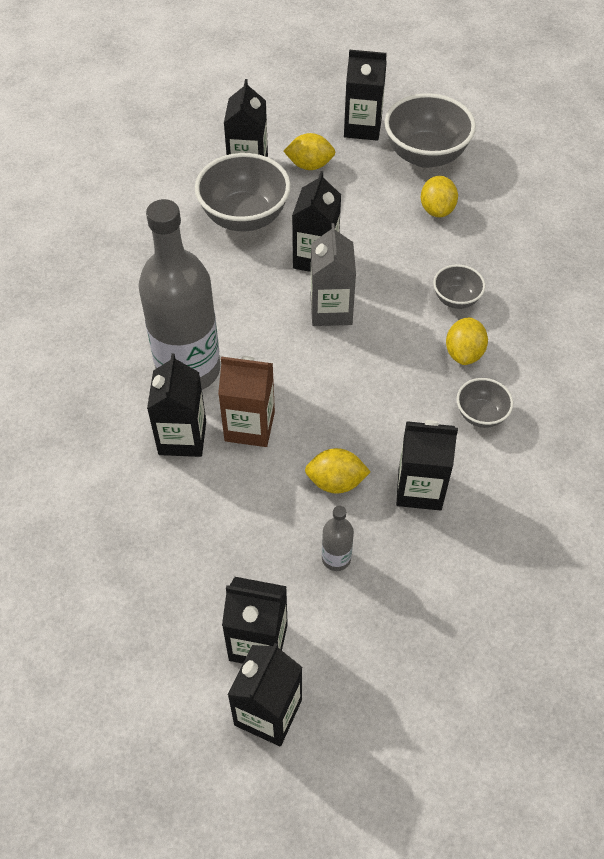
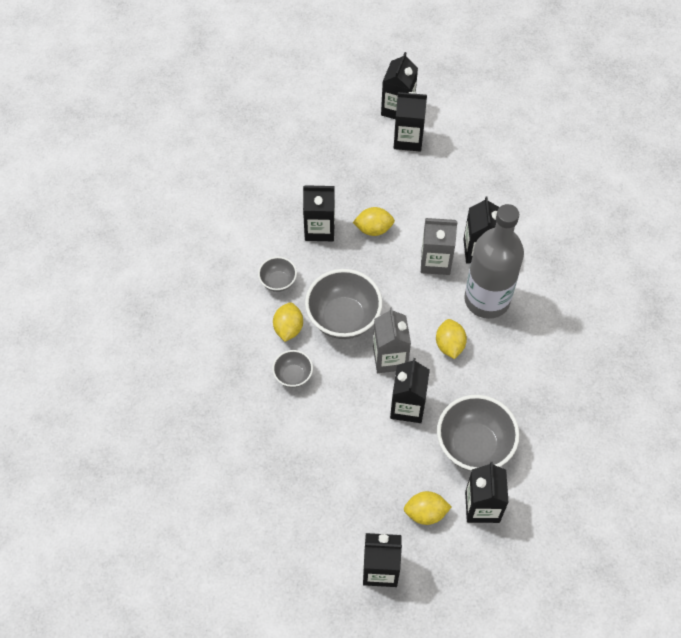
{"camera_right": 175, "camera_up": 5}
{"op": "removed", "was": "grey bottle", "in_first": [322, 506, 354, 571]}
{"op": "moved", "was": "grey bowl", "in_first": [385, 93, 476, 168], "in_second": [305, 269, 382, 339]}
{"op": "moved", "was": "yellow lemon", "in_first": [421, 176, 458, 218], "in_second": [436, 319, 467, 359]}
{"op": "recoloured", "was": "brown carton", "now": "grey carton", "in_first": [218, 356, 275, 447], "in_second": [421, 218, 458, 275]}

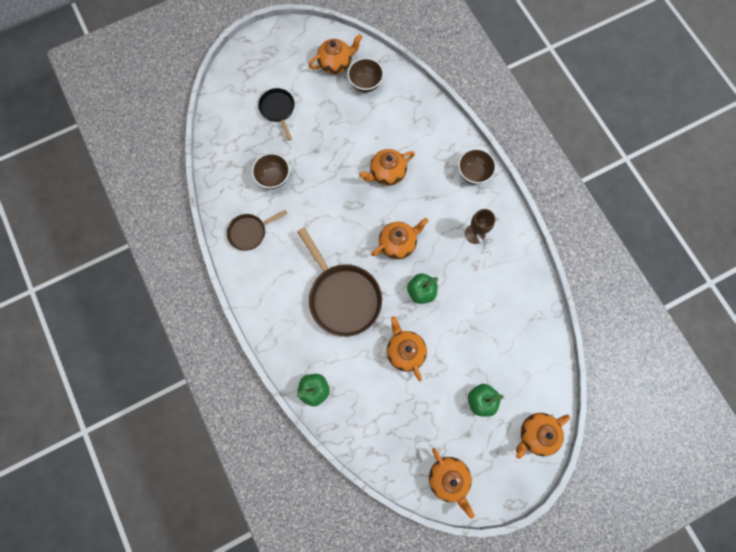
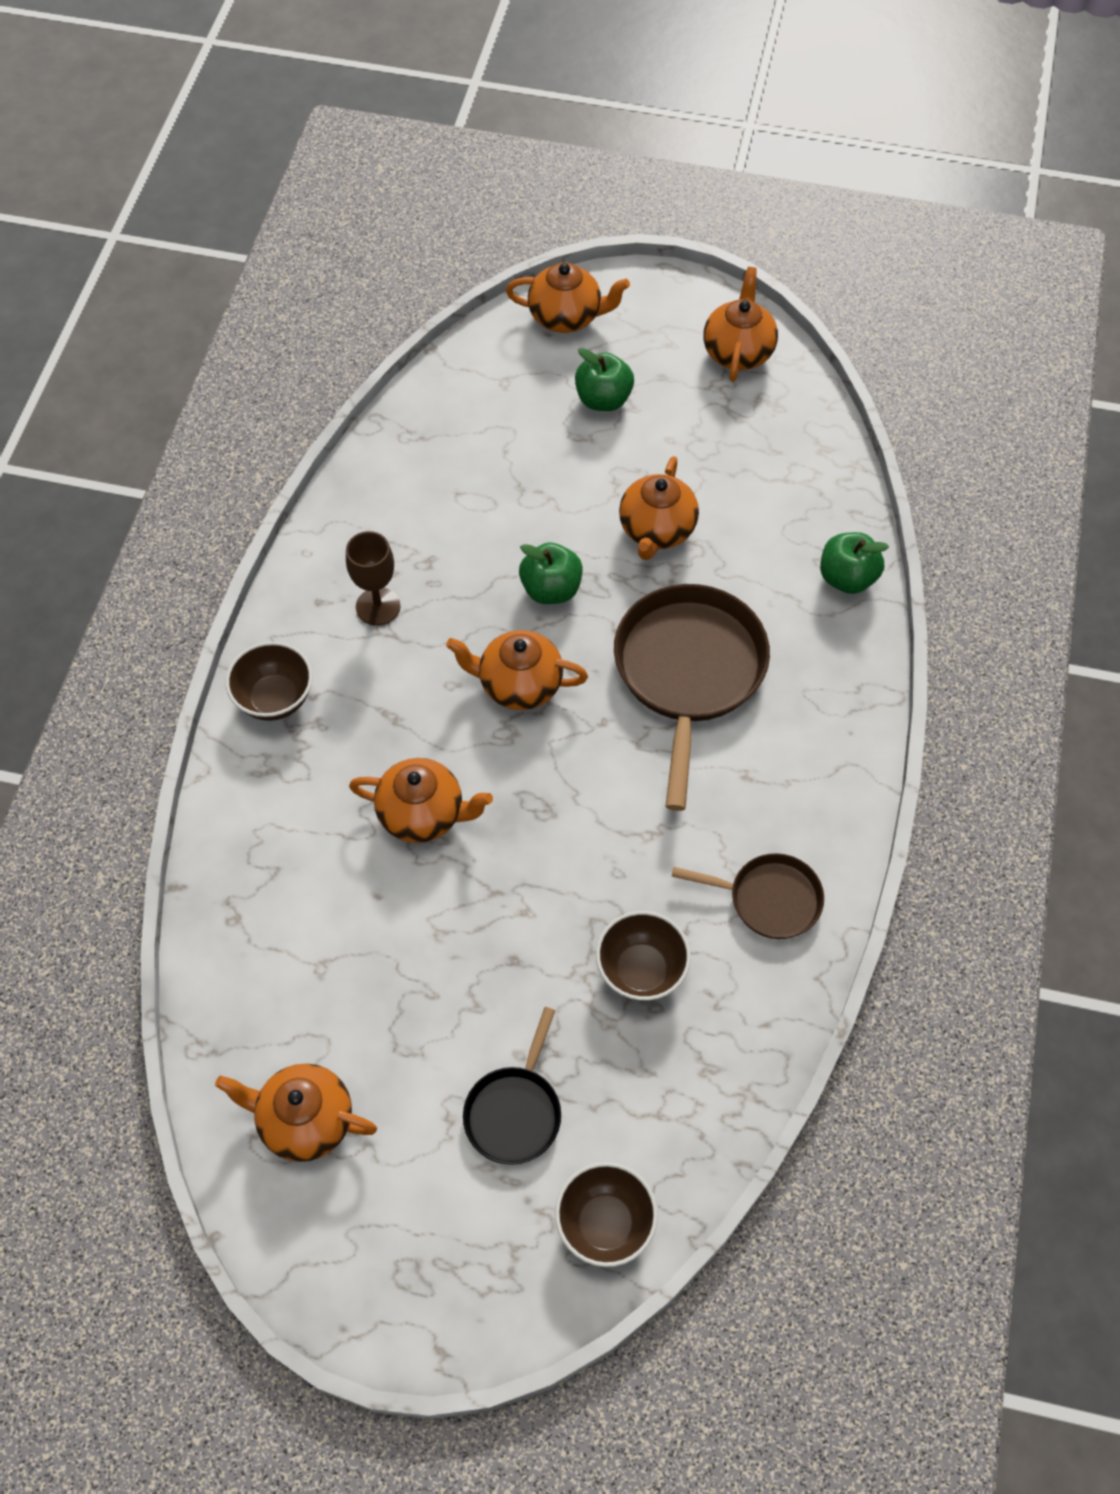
{"camera_right": -140, "camera_up": -15}
{"op": "moved", "was": "brown bowl", "in_first": [347, 58, 384, 92], "in_second": [555, 1162, 658, 1267]}

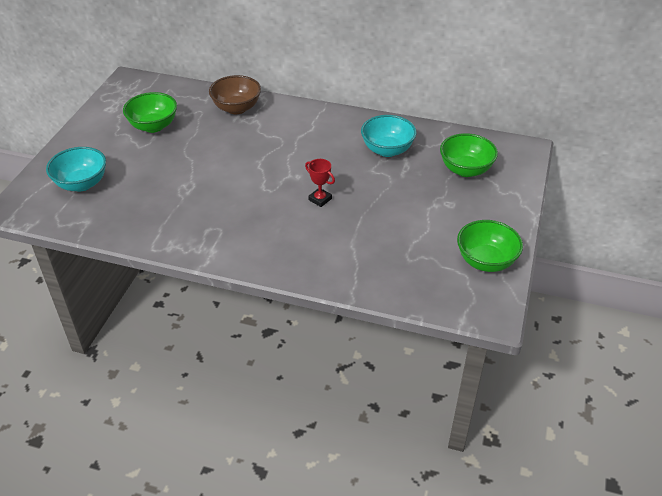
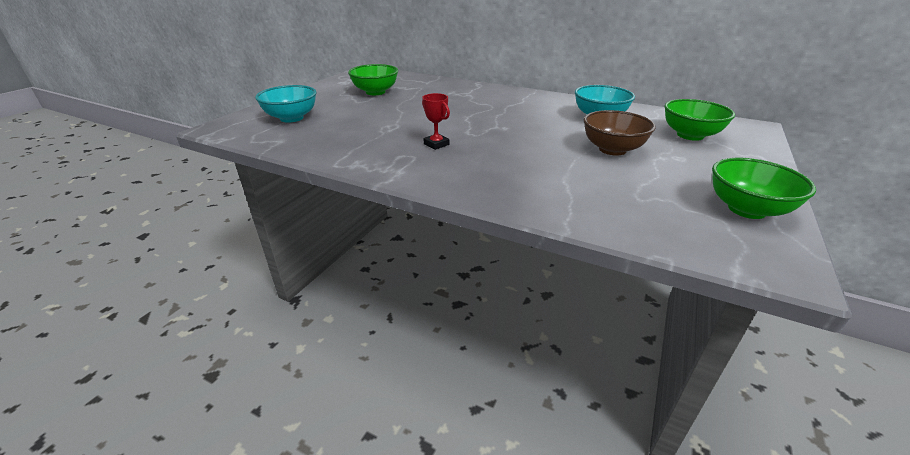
{"camera_right": 10, "camera_up": -10}
{"op": "moved", "was": "brown bowl", "in_first": [209, 75, 261, 114], "in_second": [583, 110, 656, 156]}
{"op": "moved", "was": "red trophy", "in_first": [305, 159, 335, 207], "in_second": [422, 93, 450, 150]}

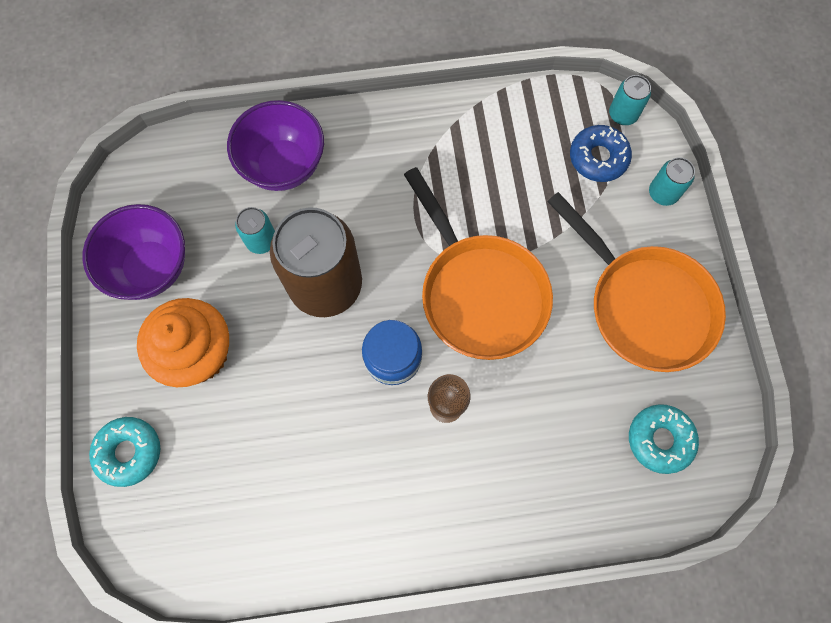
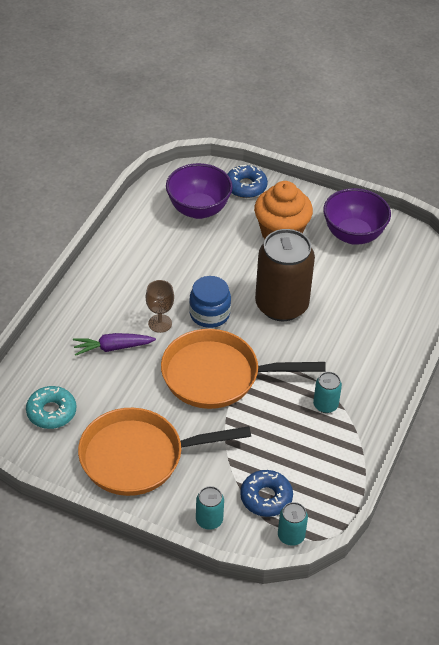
{"camera_right": 120, "camera_up": -25}
{"op": "added", "now": "purple carrot", "in_second": [73, 333, 156, 356]}
{"op": "moved", "was": "purple bowl", "in_first": [227, 100, 324, 191], "in_second": [166, 163, 233, 219]}
{"op": "moved", "was": "turquoise can", "in_first": [235, 207, 275, 254], "in_second": [313, 372, 342, 413]}
{"op": "recoloured", "was": "turquoise donut", "now": "blue donut", "in_first": [89, 417, 160, 487], "in_second": [227, 165, 268, 198]}

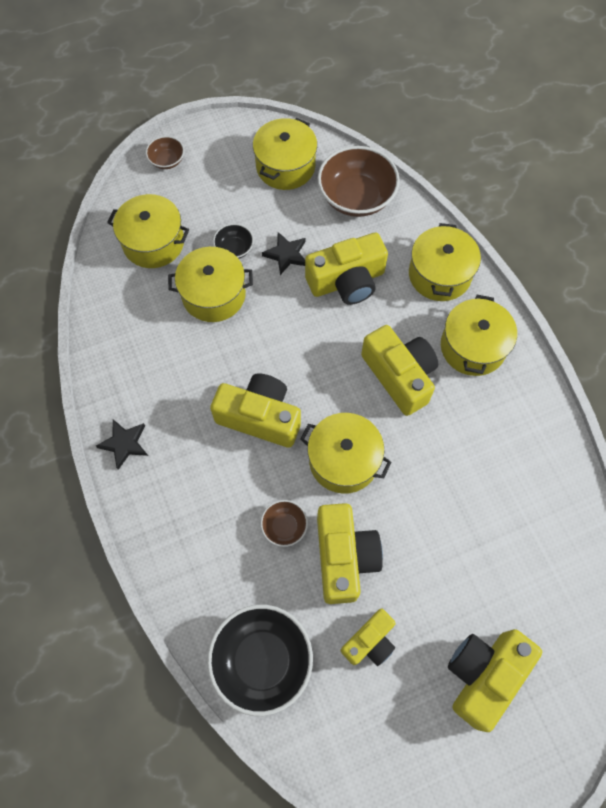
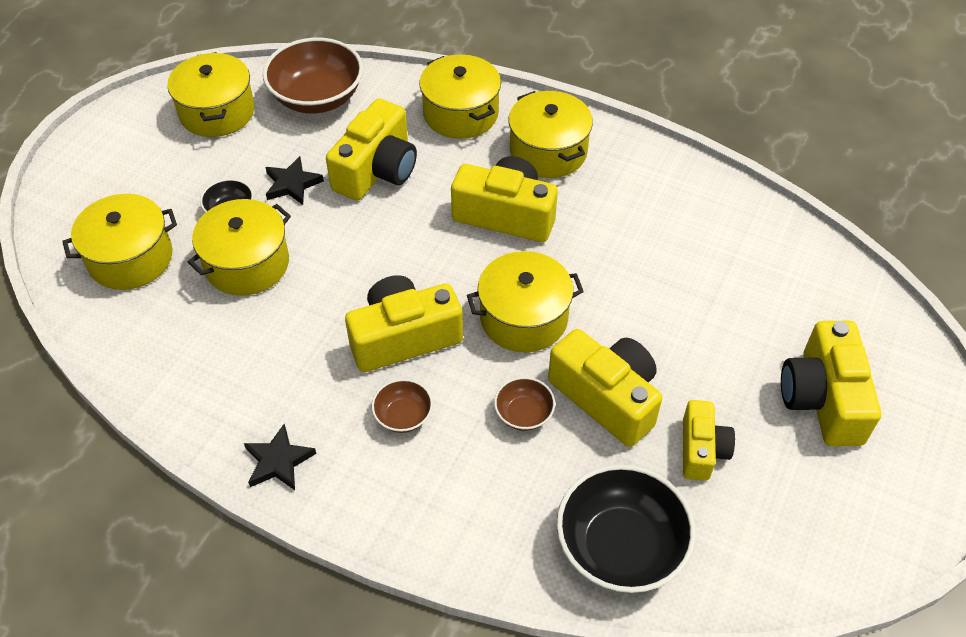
{"camera_right": -40, "camera_up": -15}
{"op": "moved", "was": "brown bowl", "in_first": [146, 136, 184, 169], "in_second": [372, 379, 433, 433]}

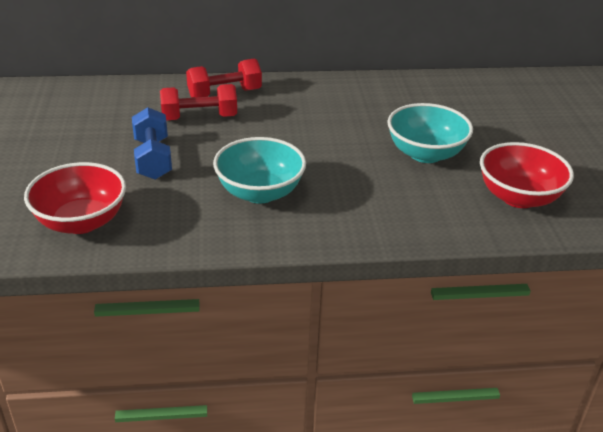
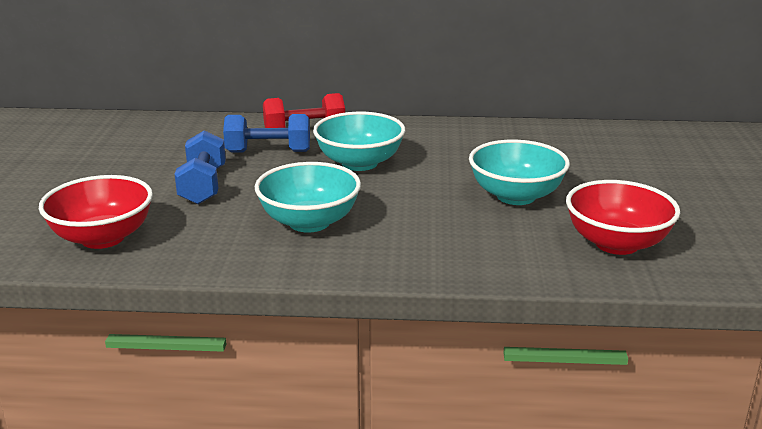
{"camera_right": 10, "camera_up": -10}
{"op": "added", "now": "turquoise bowl", "in_second": [313, 112, 405, 171]}
{"op": "recoloured", "was": "red dumbbell", "now": "blue dumbbell", "in_first": [160, 84, 237, 120], "in_second": [223, 114, 310, 153]}

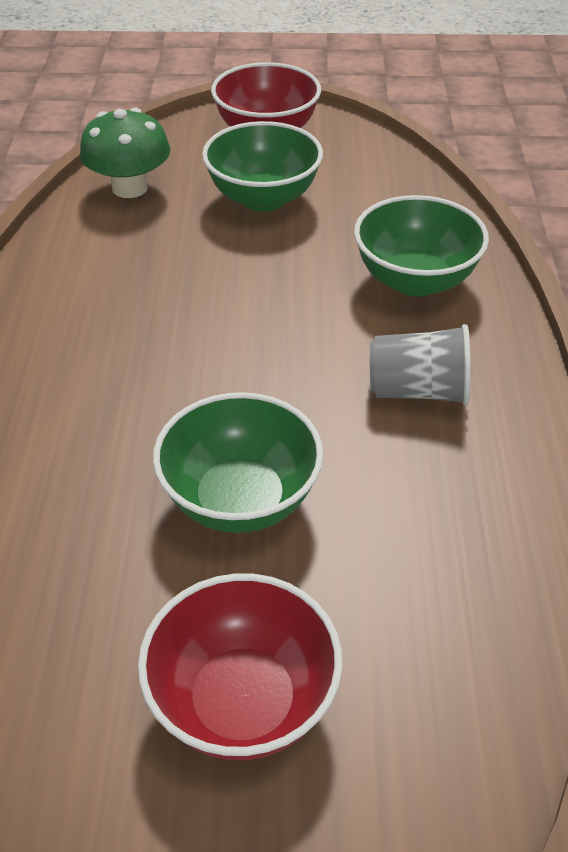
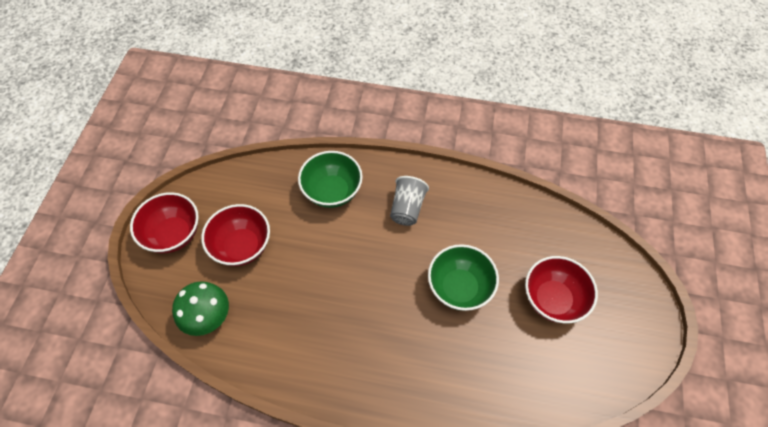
{"camera_right": -80, "camera_up": 15}
{"op": "recoloured", "was": "green bowl", "now": "red bowl", "in_first": [202, 121, 323, 211], "in_second": [201, 204, 270, 266]}

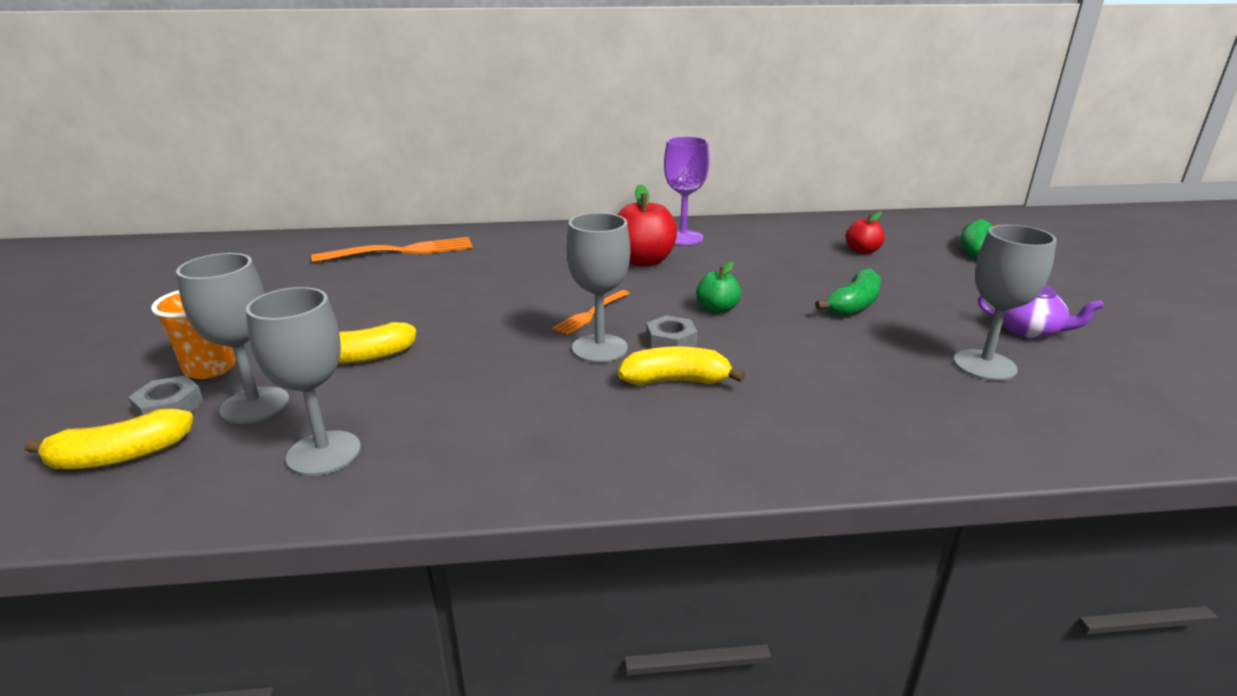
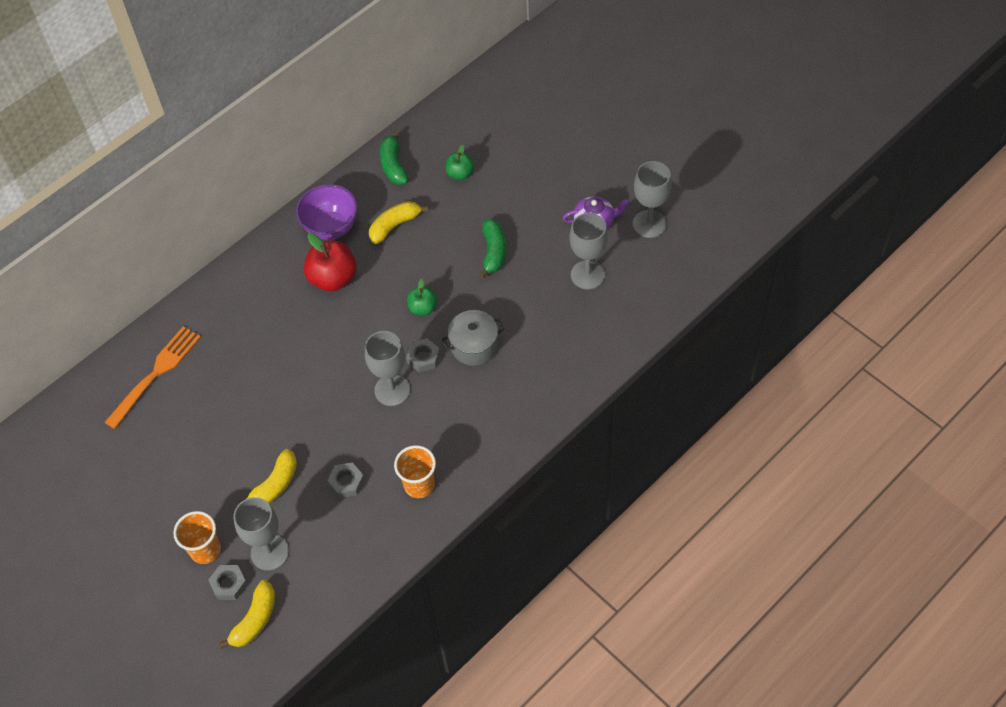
{"camera_right": -35, "camera_up": 30}
{"op": "removed", "was": "orange fork", "in_first": [552, 290, 630, 335]}
{"op": "added", "now": "grey nut", "in_second": [327, 462, 365, 498]}
{"op": "added", "now": "orange cup", "in_second": [394, 445, 436, 498]}
{"op": "added", "now": "grey pot", "in_second": [442, 310, 504, 366]}
{"op": "moved", "was": "grey goblet", "in_first": [246, 287, 361, 476], "in_second": [633, 161, 672, 238]}
{"op": "moved", "was": "yellow banana", "in_first": [618, 347, 745, 386], "in_second": [369, 201, 429, 244]}
{"op": "moved", "was": "green banana", "in_first": [960, 219, 998, 259], "in_second": [380, 130, 409, 185]}
{"op": "replaced", "was": "purple goblet", "now": "purple bowl", "in_first": [664, 136, 709, 245], "in_second": [296, 184, 358, 240]}
{"op": "recoloured", "was": "red apple", "now": "green apple", "in_first": [846, 211, 885, 254], "in_second": [446, 145, 474, 180]}

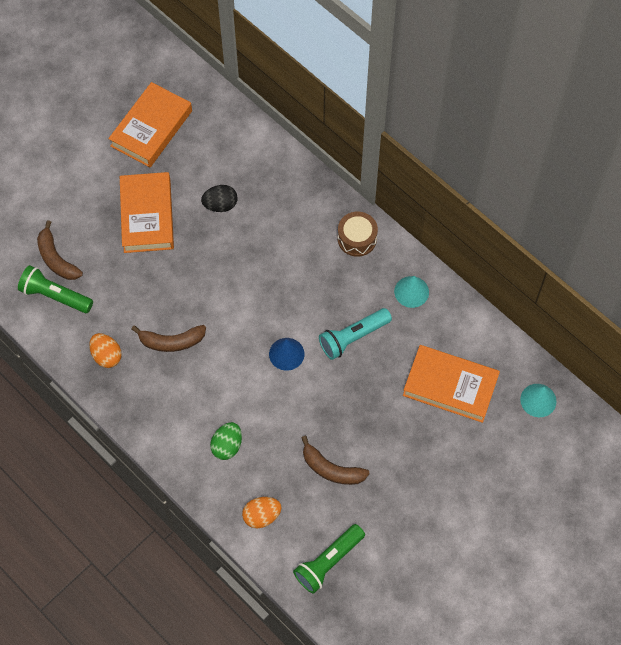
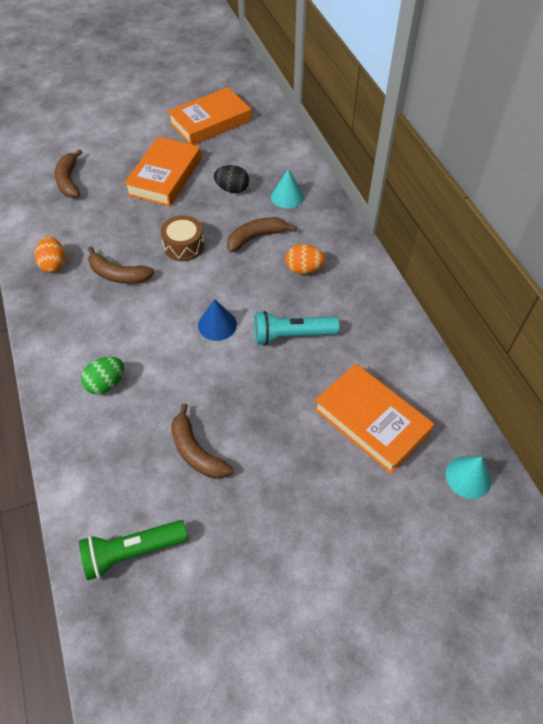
{"camera_right": 25, "camera_up": -10}
{"op": "removed", "was": "green flashlight", "in_first": [18, 265, 93, 313]}
{"op": "added", "now": "brown banana", "in_second": [227, 217, 297, 252]}
{"op": "moved", "was": "orange egg", "in_first": [242, 497, 281, 528], "in_second": [285, 244, 325, 274]}
{"op": "moved", "was": "brown drum", "in_first": [338, 212, 378, 257], "in_second": [160, 216, 204, 261]}
{"op": "moved", "was": "turquoise cone", "in_first": [394, 276, 429, 308], "in_second": [271, 169, 304, 209]}

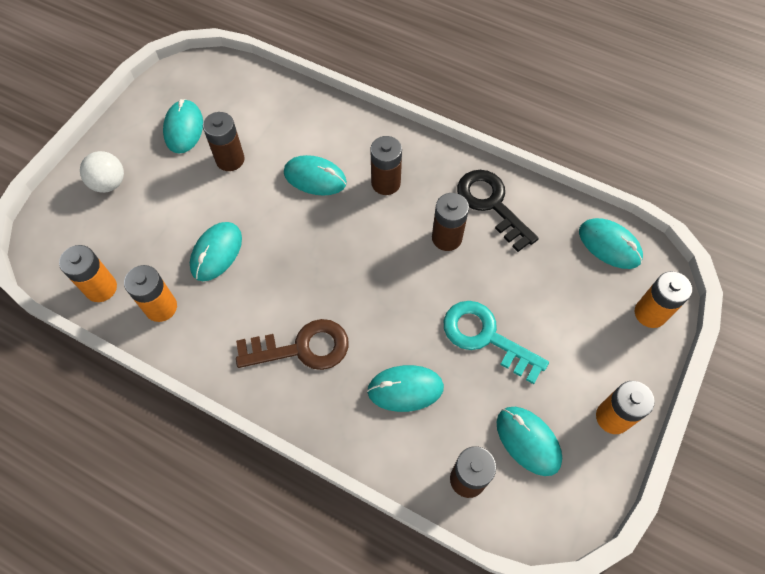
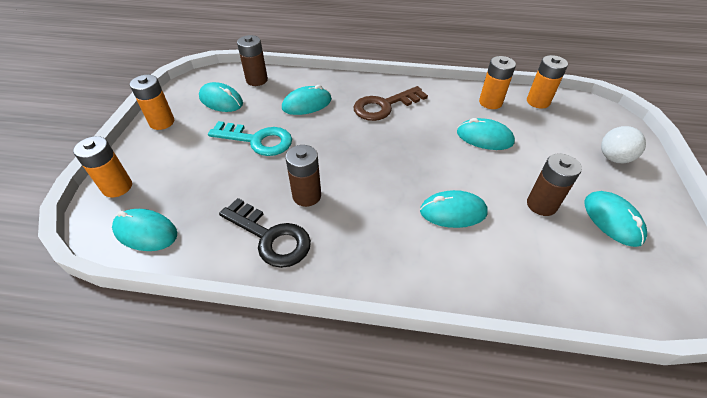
{"camera_right": 160, "camera_up": -15}
{"op": "removed", "was": "brown battery", "in_first": [370, 136, 402, 195]}
{"op": "turned", "was": "turquoise mouse", "in_first": [190, 222, 242, 281], "in_second": [457, 118, 515, 150], "clockwise": -75}

